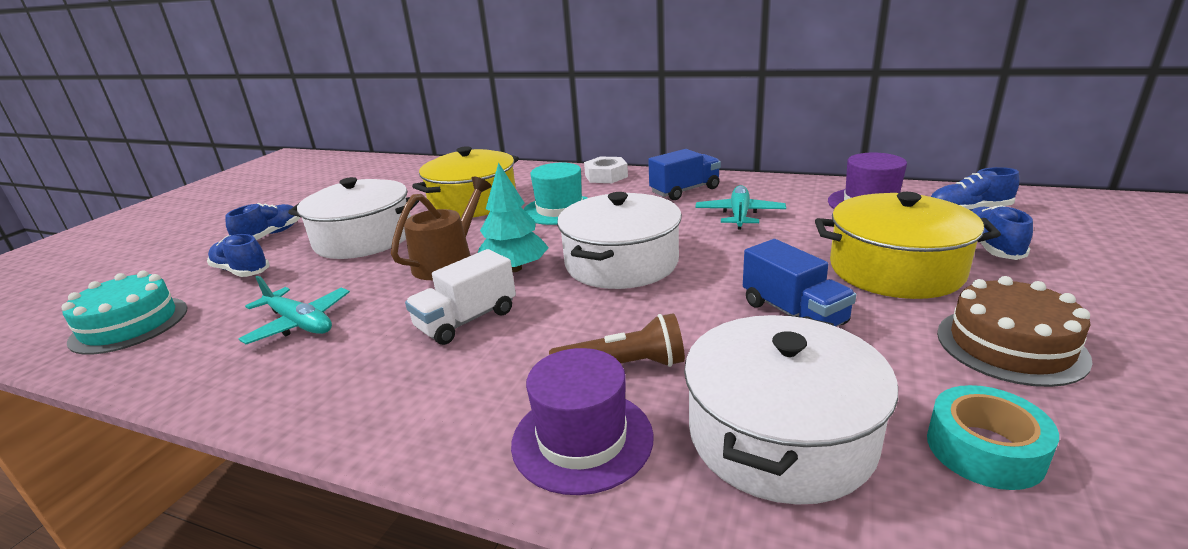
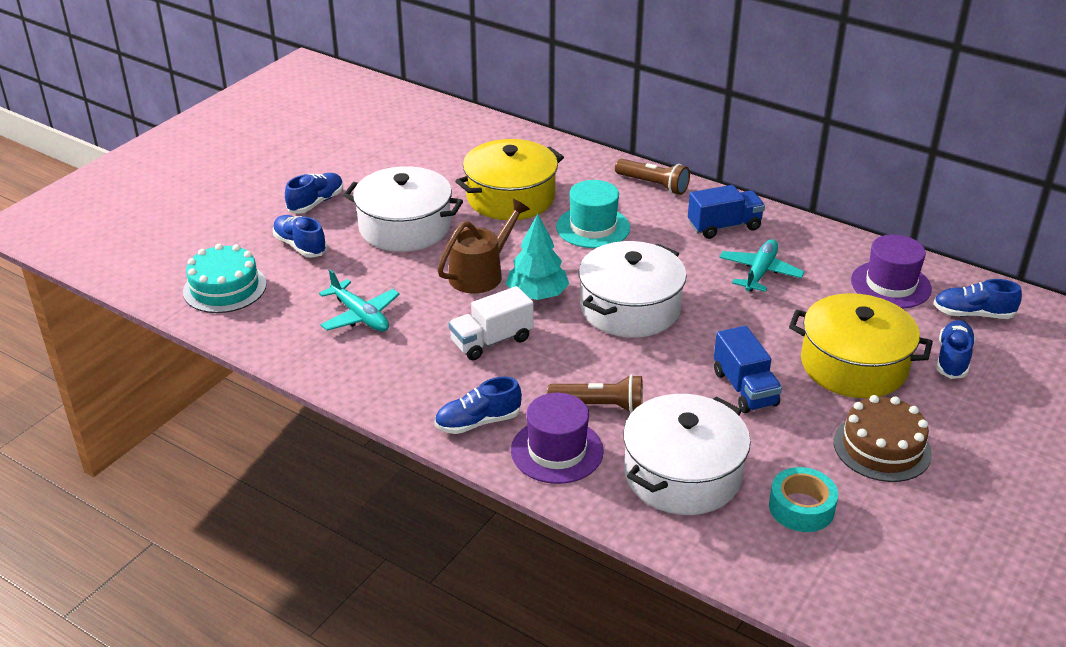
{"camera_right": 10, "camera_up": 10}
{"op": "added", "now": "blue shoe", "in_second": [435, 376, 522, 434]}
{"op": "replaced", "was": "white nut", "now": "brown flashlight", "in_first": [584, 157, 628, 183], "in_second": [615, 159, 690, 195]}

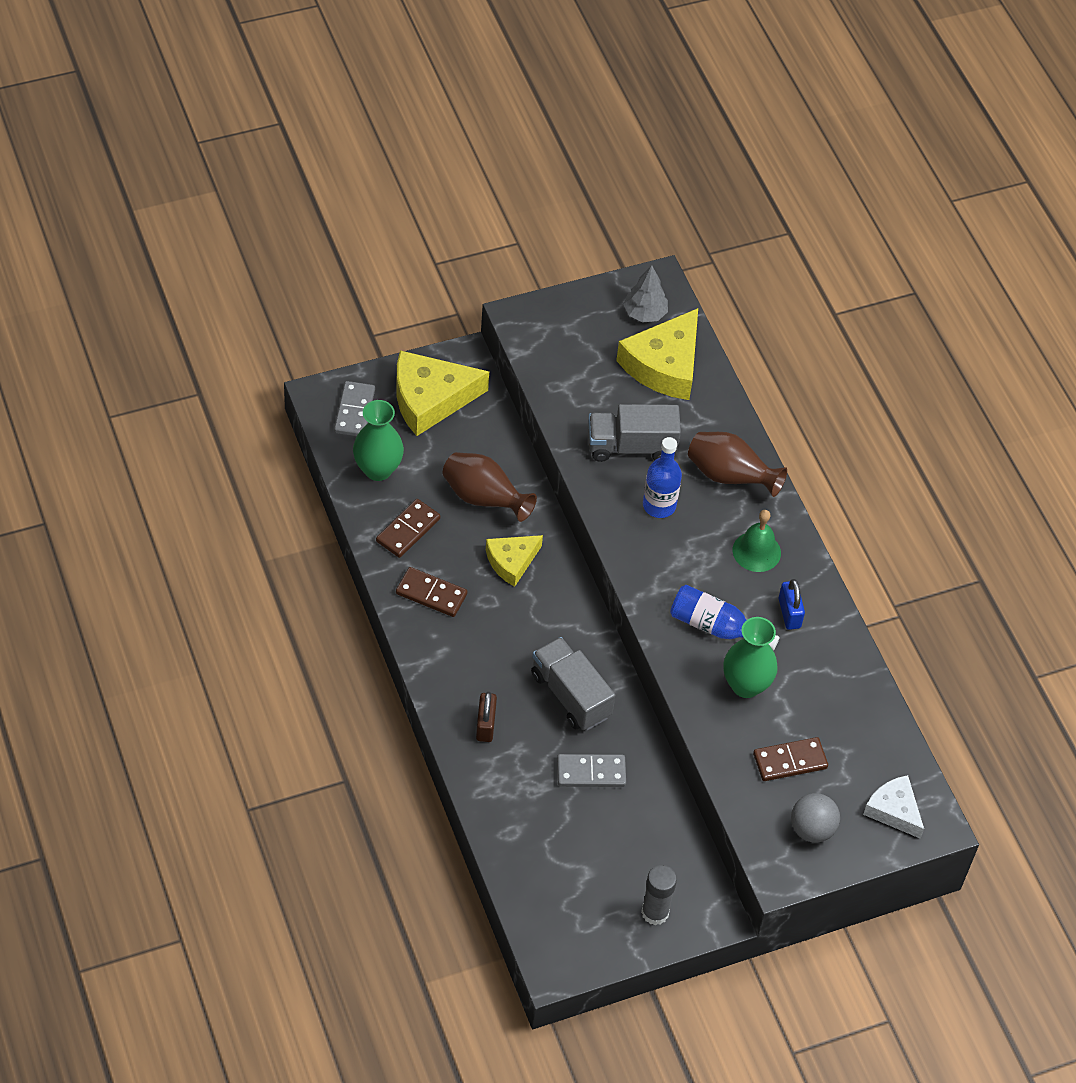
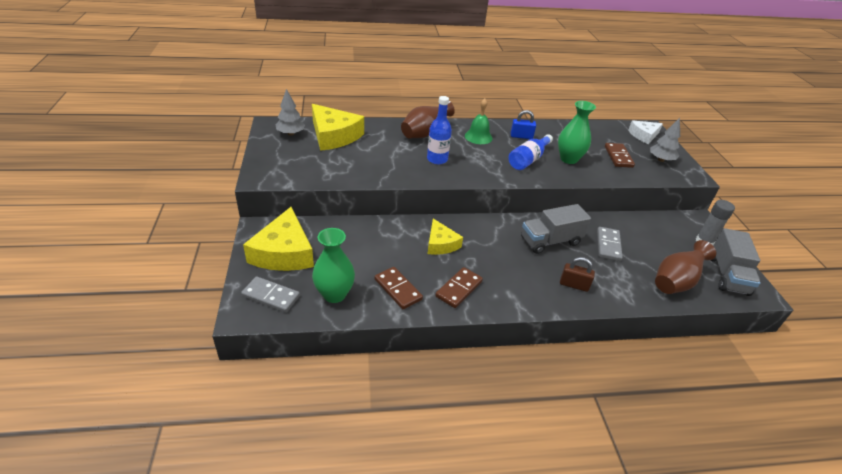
{"camera_right": -75, "camera_up": -15}
{"op": "moved", "was": "brown vase", "in_first": [442, 452, 537, 522], "in_second": [655, 240, 716, 294]}
{"op": "moved", "was": "grey truck", "in_first": [588, 404, 681, 462], "in_second": [710, 228, 760, 296]}
{"op": "replaced", "was": "grey ball", "now": "grey tree", "in_first": [791, 793, 840, 842], "in_second": [650, 118, 680, 162]}

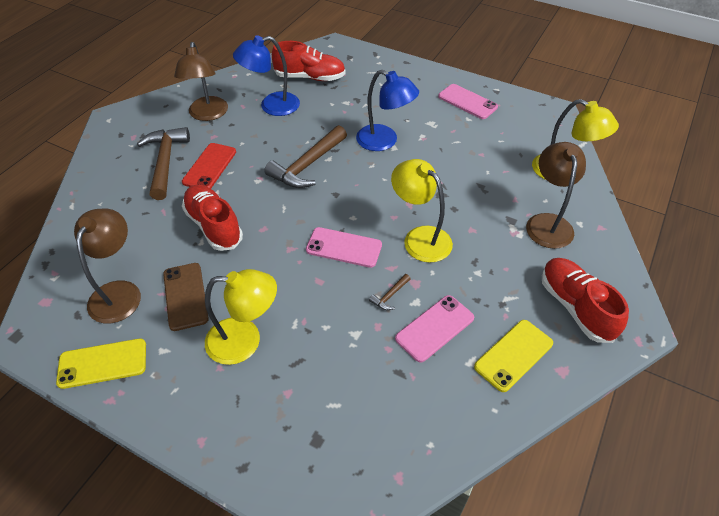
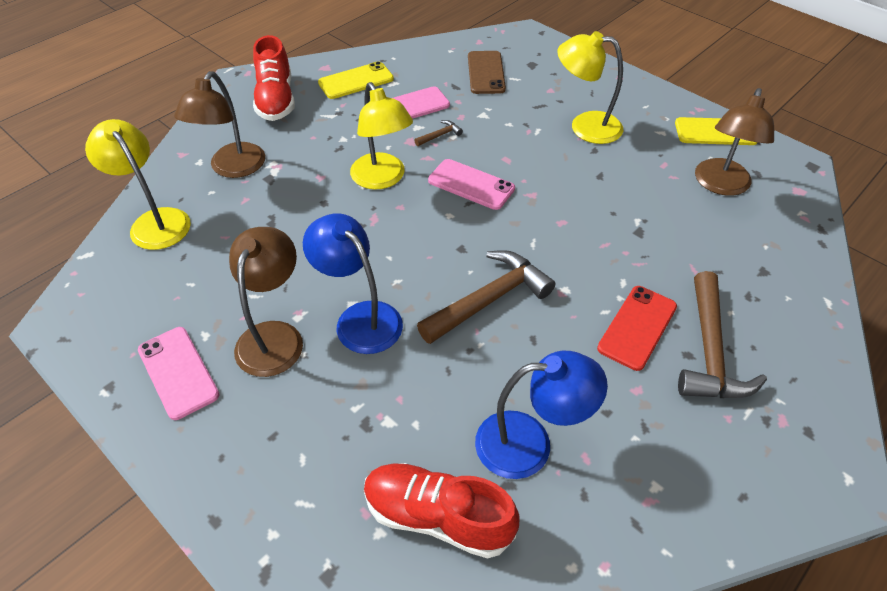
{"camera_right": -165, "camera_up": 0}
{"op": "removed", "was": "red shoe", "in_first": [182, 184, 243, 251]}
{"op": "moved", "was": "brown phone", "in_first": [163, 263, 209, 331], "in_second": [468, 51, 506, 94]}
{"op": "moved", "was": "brown lamp", "in_first": [174, 42, 228, 121], "in_second": [229, 227, 303, 377]}

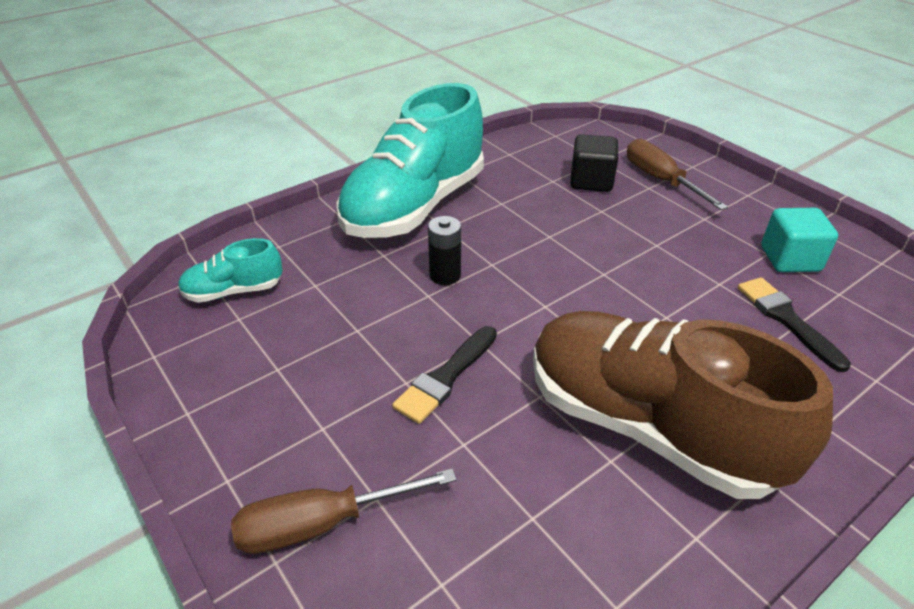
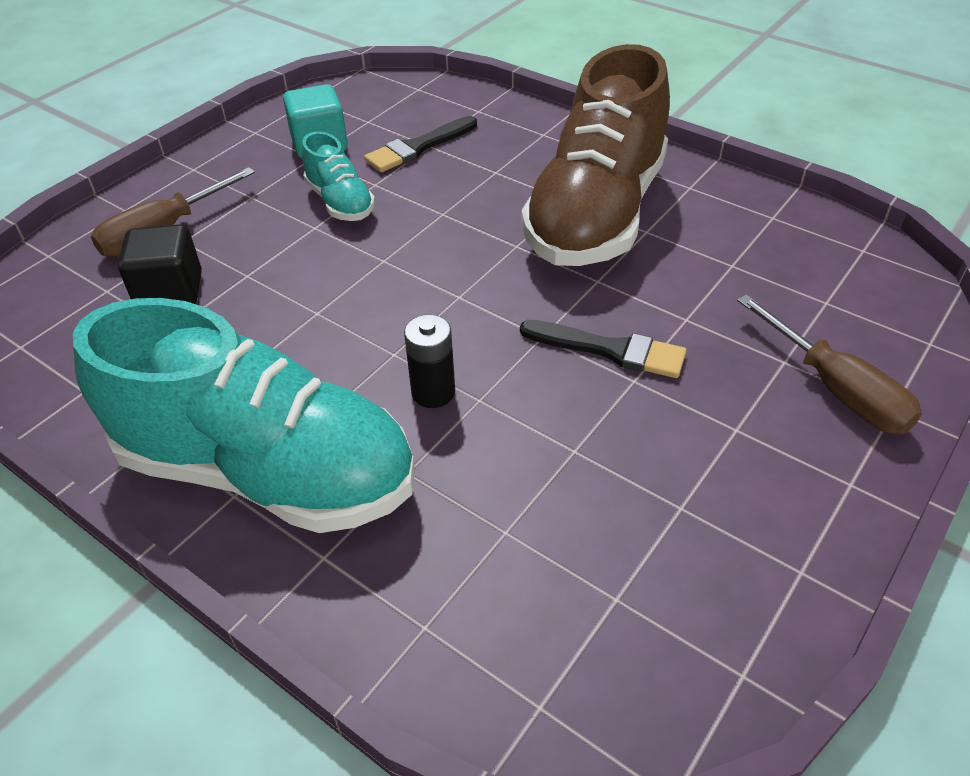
{"camera_right": -105, "camera_up": 5}
{"op": "moved", "was": "turquoise shoe", "in_first": [178, 238, 283, 303], "in_second": [302, 132, 375, 221]}

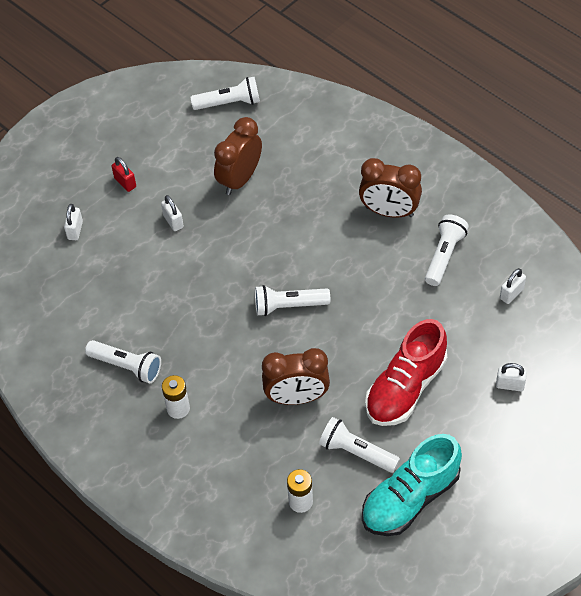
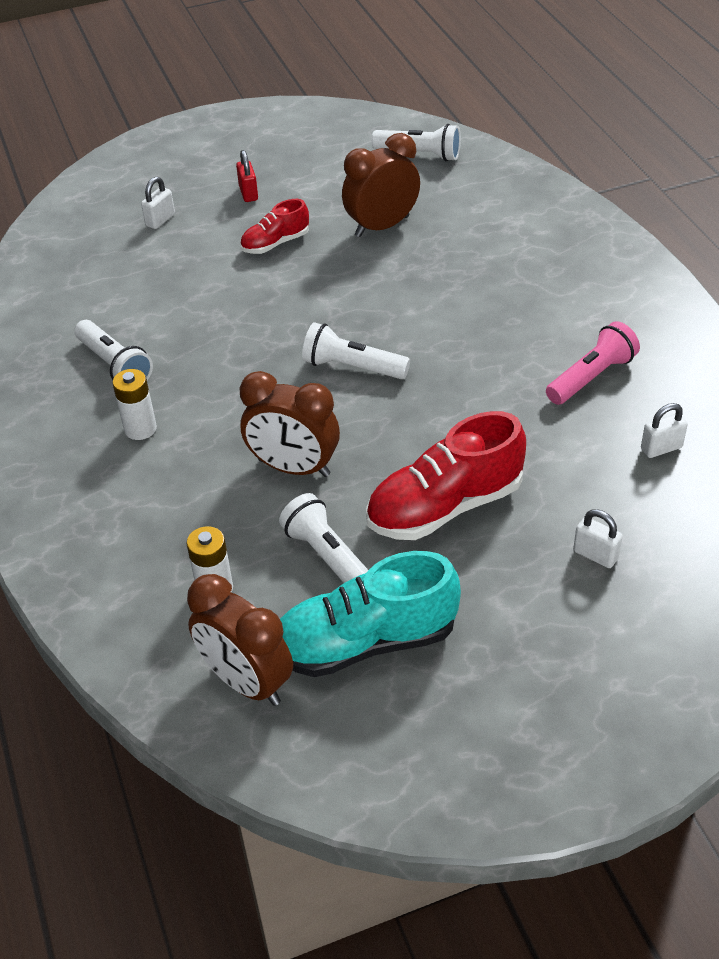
{"camera_right": 25, "camera_up": -10}
{"op": "moved", "was": "brown clock", "in_first": [359, 158, 422, 218], "in_second": [187, 574, 293, 706]}
{"op": "replaced", "was": "white padlock", "now": "red shoe", "in_first": [161, 195, 184, 231], "in_second": [240, 199, 309, 254]}
{"op": "recoloured", "was": "white flashlight", "now": "pink flashlight", "in_first": [425, 215, 469, 286], "in_second": [546, 321, 640, 405]}

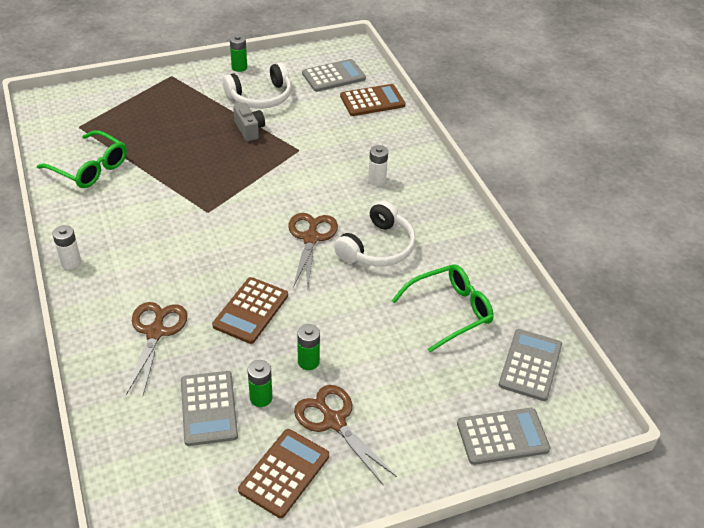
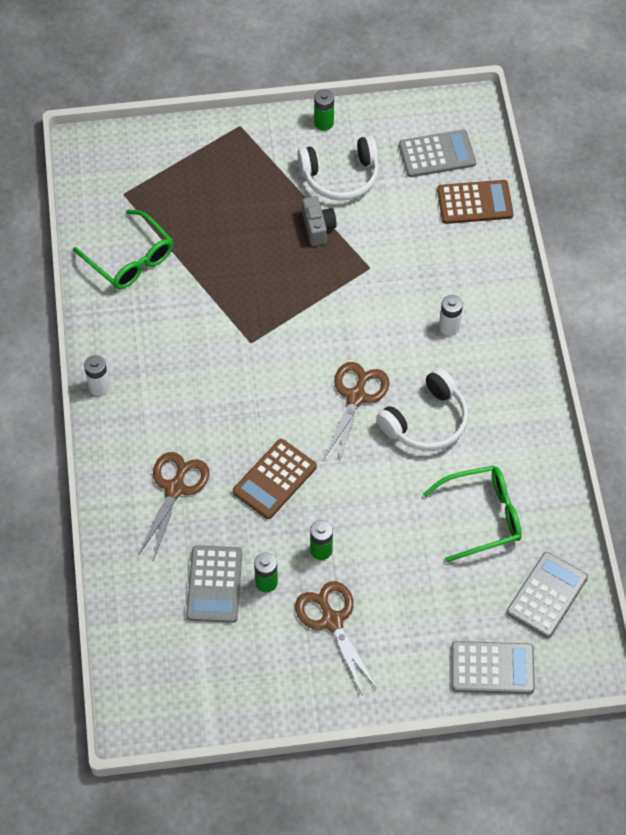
{"camera_right": 15, "camera_up": 15}
{"op": "removed", "was": "brown calculator", "in_first": [238, 429, 329, 518]}

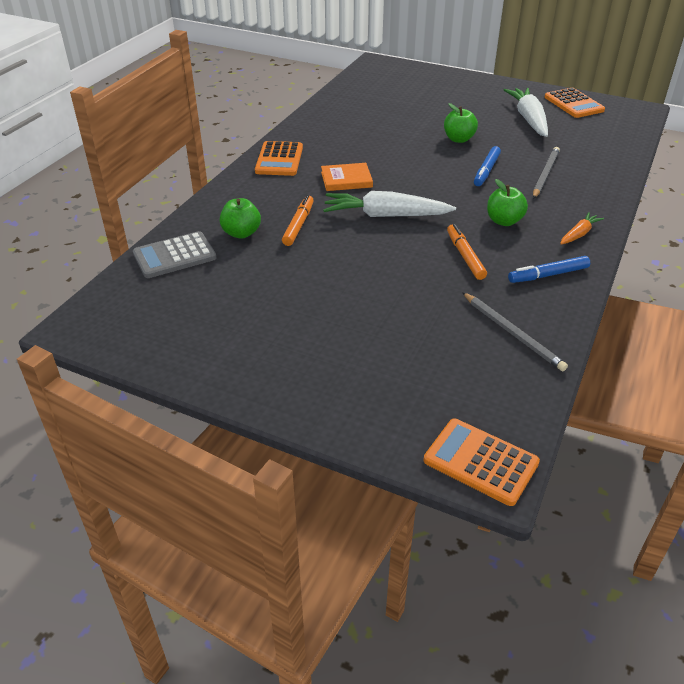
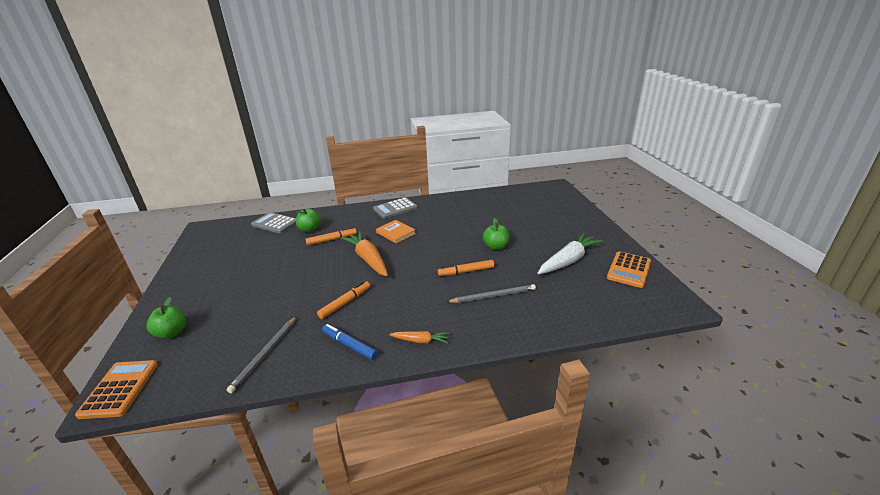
{"camera_right": 55, "camera_up": -10}
{"op": "moved", "was": "green apple", "in_first": [487, 179, 528, 226], "in_second": [147, 297, 186, 338]}
{"op": "recoloured", "was": "orange calculator", "now": "grey calculator", "in_first": [255, 141, 303, 176], "in_second": [373, 197, 418, 219]}
{"op": "recoloured", "was": "white carrot", "now": "orange carrot", "in_first": [323, 191, 456, 217], "in_second": [341, 231, 388, 276]}
{"op": "recoloured", "was": "blue marker", "now": "orange marker", "in_first": [474, 146, 501, 186], "in_second": [438, 260, 494, 276]}

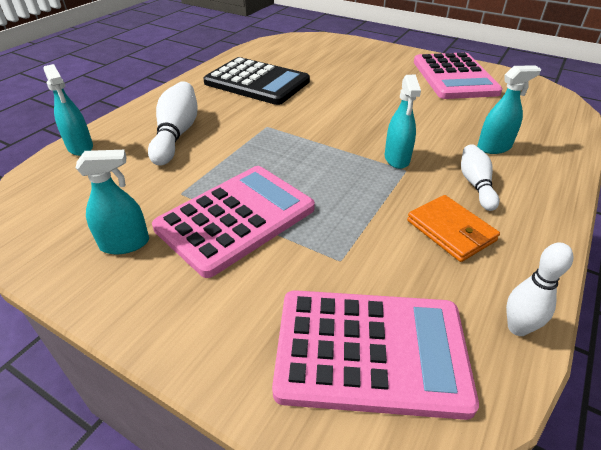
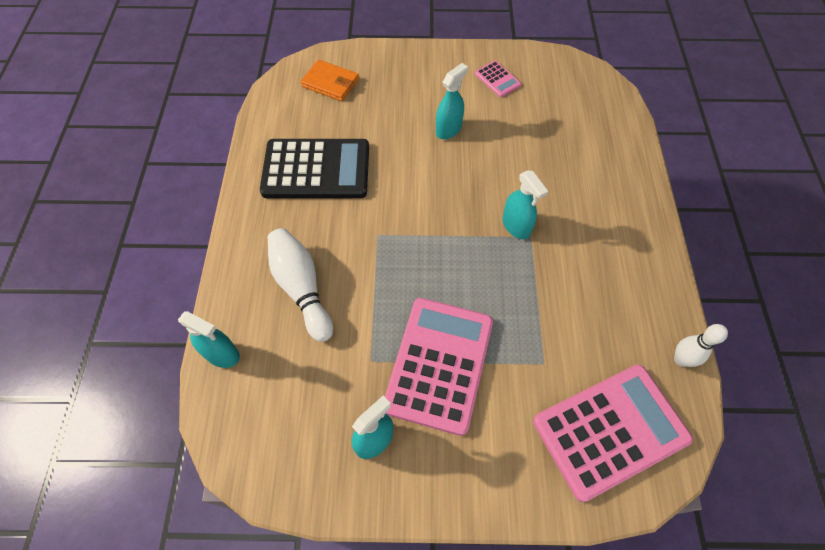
{"camera_right": -30, "camera_up": 20}
{"op": "removed", "was": "white bowling pin", "in_first": [461, 144, 499, 211]}
{"op": "moved", "was": "orange wallet", "in_first": [407, 195, 500, 262], "in_second": [301, 60, 359, 101]}
{"op": "moved", "was": "turquoise spray bottle", "in_first": [477, 65, 541, 154], "in_second": [436, 63, 468, 139]}
{"op": "resized", "was": "pink calculator", "in_first": [414, 52, 503, 99], "in_second": [475, 61, 522, 97], "ratio": 0.45}

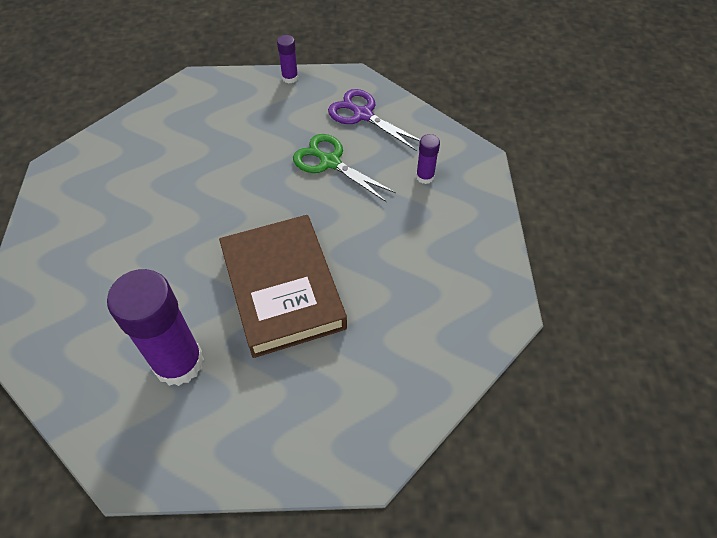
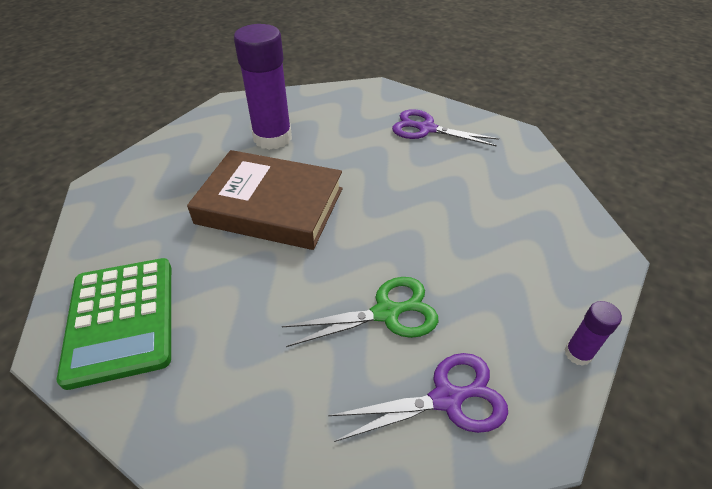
{"camera_right": 125, "camera_up": -10}
{"op": "removed", "was": "purple glue stick", "in_first": [416, 134, 440, 184]}
{"op": "added", "now": "green calculator", "in_second": [57, 258, 171, 390]}
{"op": "added", "now": "purple scissors", "in_second": [392, 109, 499, 147]}

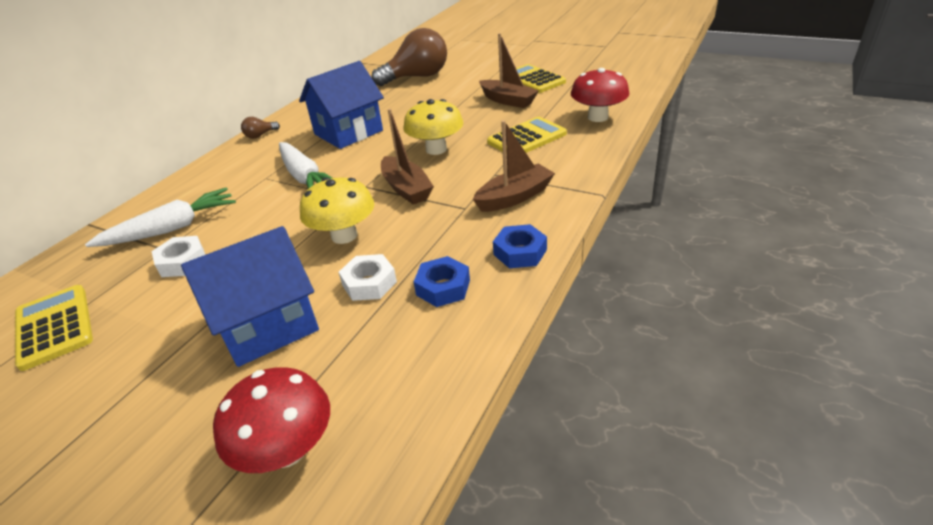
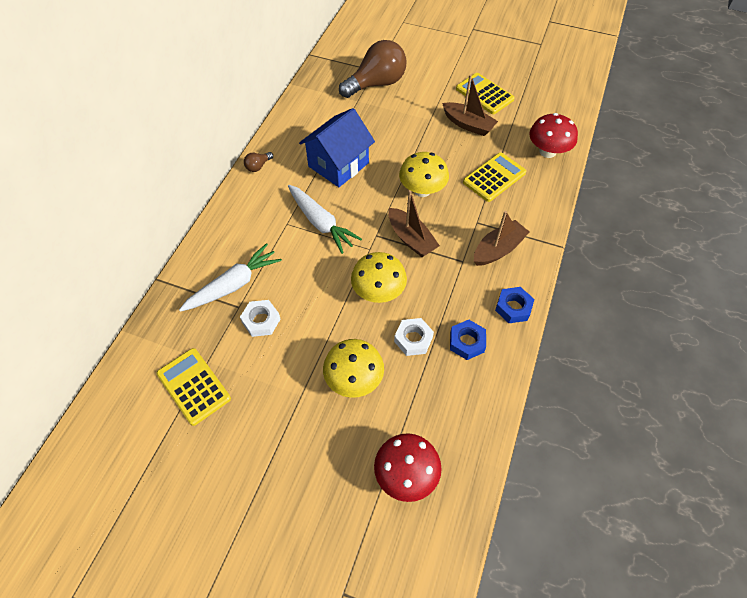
{"camera_right": -10, "camera_up": 20}
{"op": "replaced", "was": "blue house", "now": "yellow mushroom", "in_first": [181, 226, 319, 367], "in_second": [323, 339, 384, 398]}

